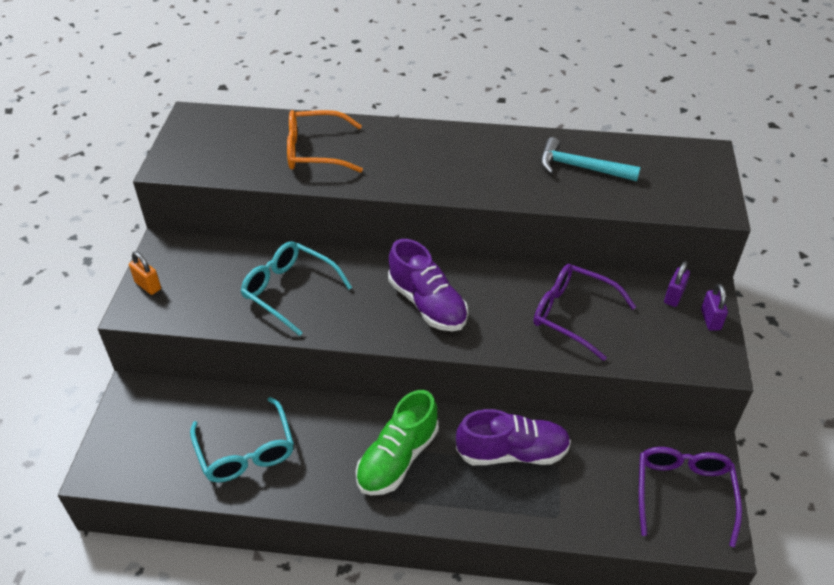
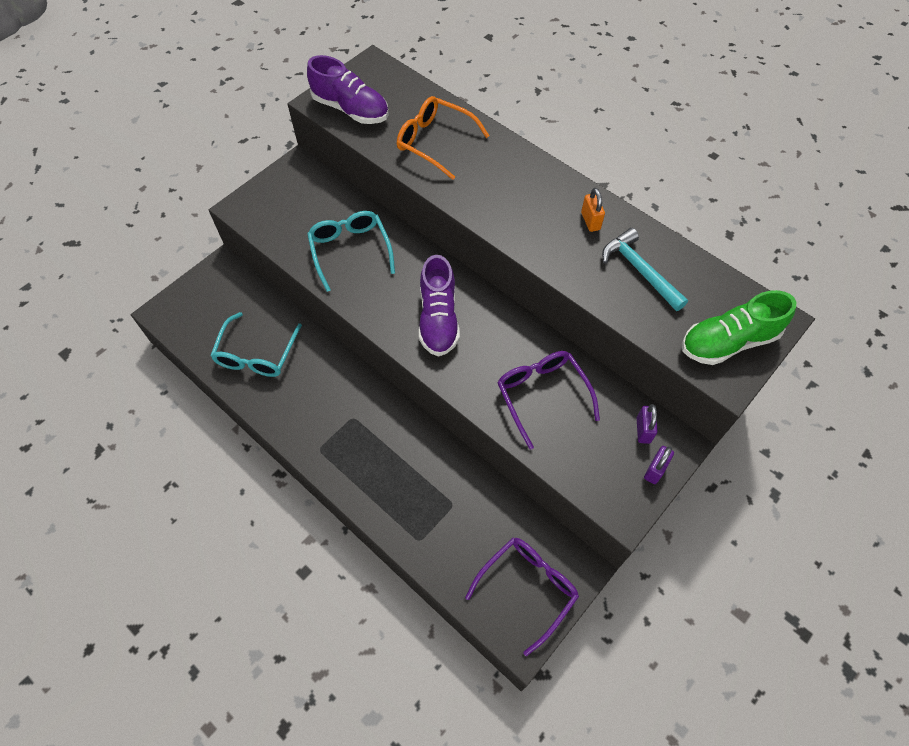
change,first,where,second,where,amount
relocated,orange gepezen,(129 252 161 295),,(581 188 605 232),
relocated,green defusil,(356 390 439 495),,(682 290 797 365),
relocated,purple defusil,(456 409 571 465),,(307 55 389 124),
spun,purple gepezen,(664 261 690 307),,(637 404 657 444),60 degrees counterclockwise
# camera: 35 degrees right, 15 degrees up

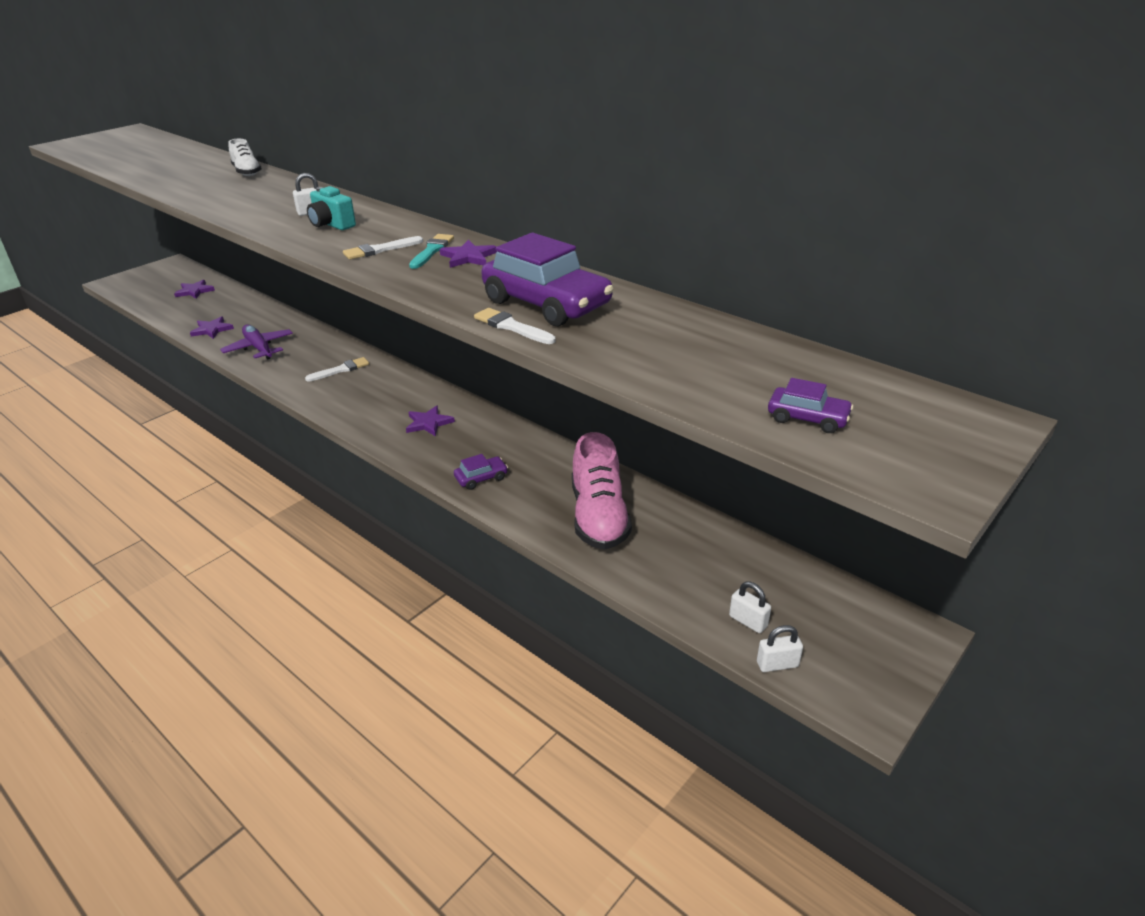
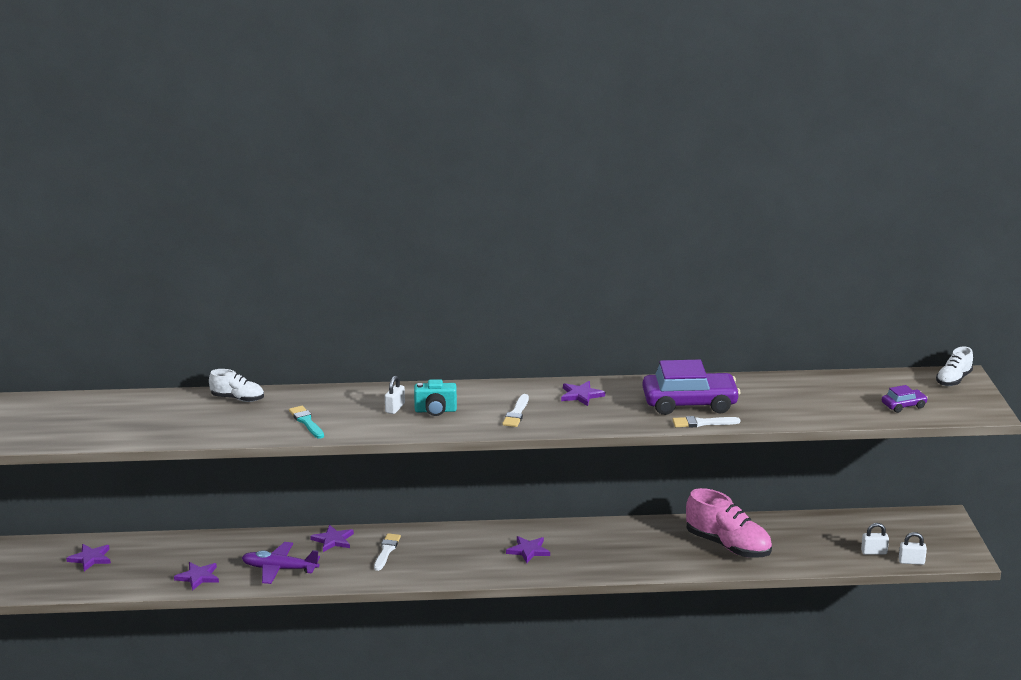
change,first,where,second,where,amount
missing,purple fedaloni,(454 454 508 490),,,
appeared,,,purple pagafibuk,(310 525 354 552),
appeared,,,white defusil,(936 347 973 386),
relocated,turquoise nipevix,(409 234 454 269),,(289 406 324 439),
spun,white gepezen,(757 625 803 672),,(899 532 927 565),60 degrees clockwise
# camera: 45 degrees left, 10 degrees down

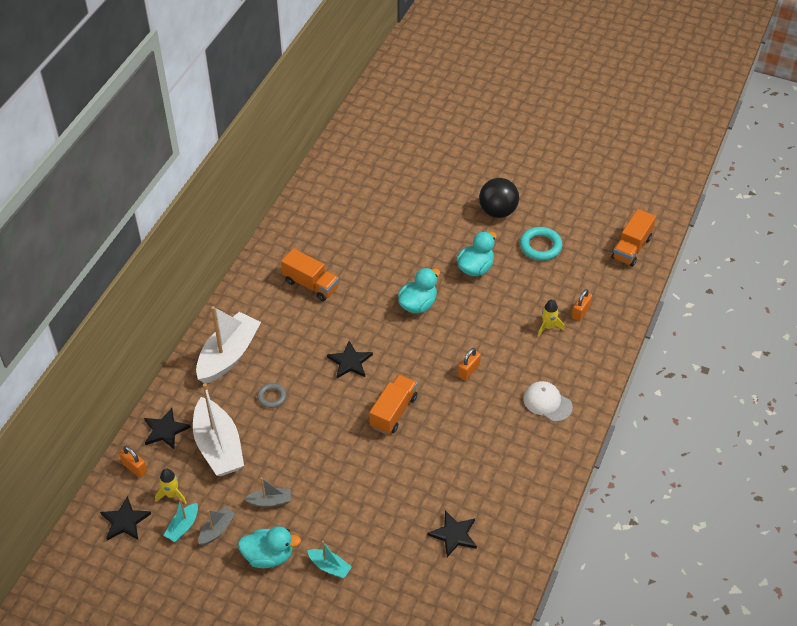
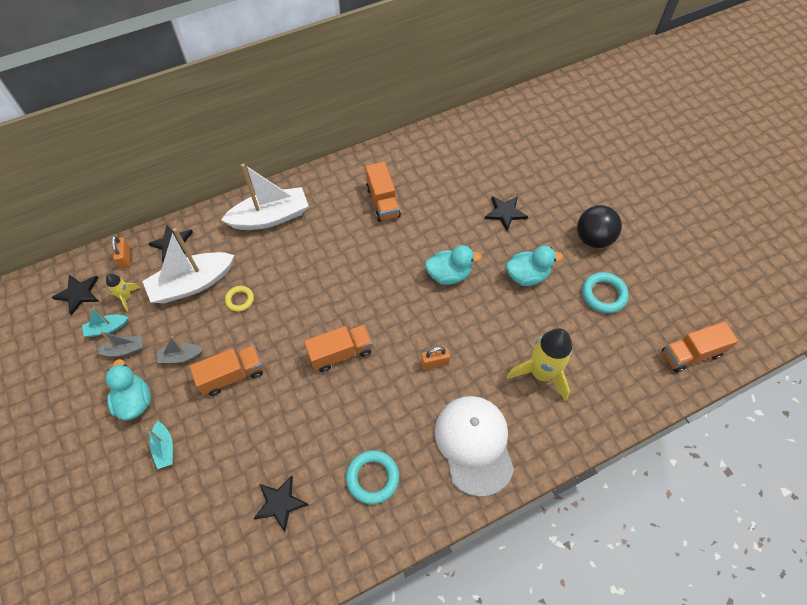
change,first,where,second,where,amount
missing,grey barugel,(257 383 286 408),,,
missing,orange gepezen,(572 289 592 321),,,
appeared,,,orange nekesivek,(190 345 263 396),
appeared,,,yellow barugel,(225 286 254 312),
appeared,,,turquoise barugel,(346 450 399 504),
relocated,black pagafibuk,(327 341 373 378),,(485 196 528 231),
spun,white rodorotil,(193 383 244 476),,(142 228 234 303),45 degrees clockwise
spun,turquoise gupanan,(238 526 301 568),,(106 359 151 420),150 degrees counterclockwise
spun,grey rodorotil,(245 477 291 507),,(157 336 203 363),135 degrees clockwise
size,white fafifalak,(523 381 573 422),,(435 396 514 497),x1.77
size,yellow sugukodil,(538 299 564 337),,(507 328 572 401),x2.00
# camera: 40 degrees right, 10 degrees up

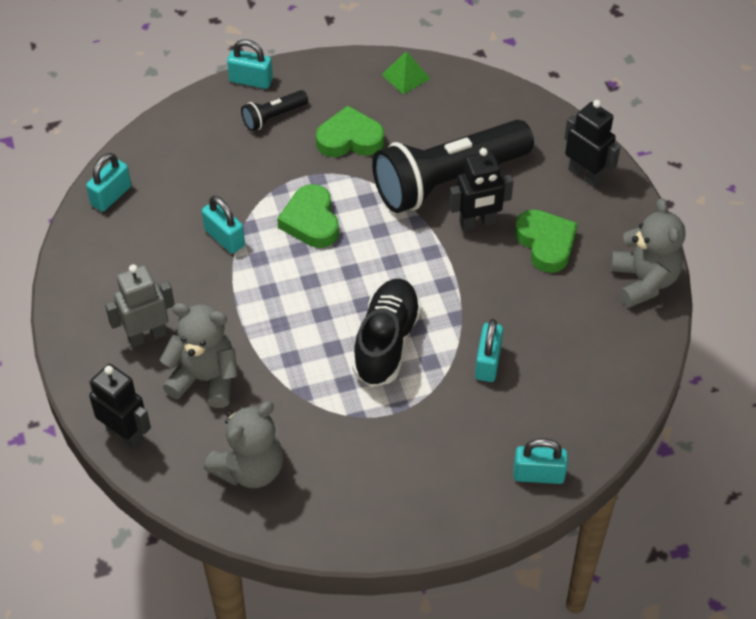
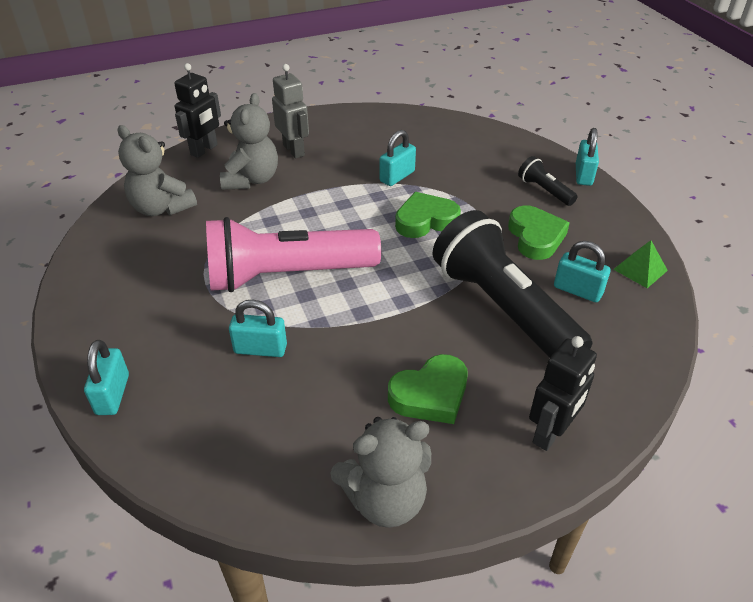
change,first,where,second,where,amount
missing,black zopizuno,(449 148 513 231),,,
relocated,turquoise gepezen,(86 153 131 212),,(554 241 611 302),
exchanged,black defusil,(352 279 422 387),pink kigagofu,(206 217 381 292),
# camera: 85 degrees right, 10 degrees down

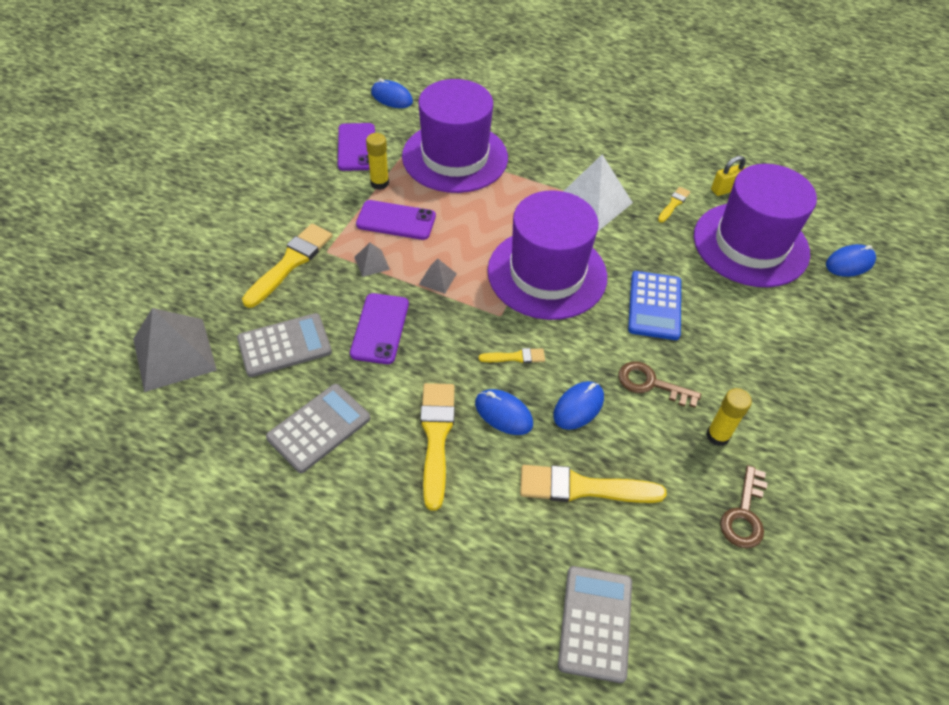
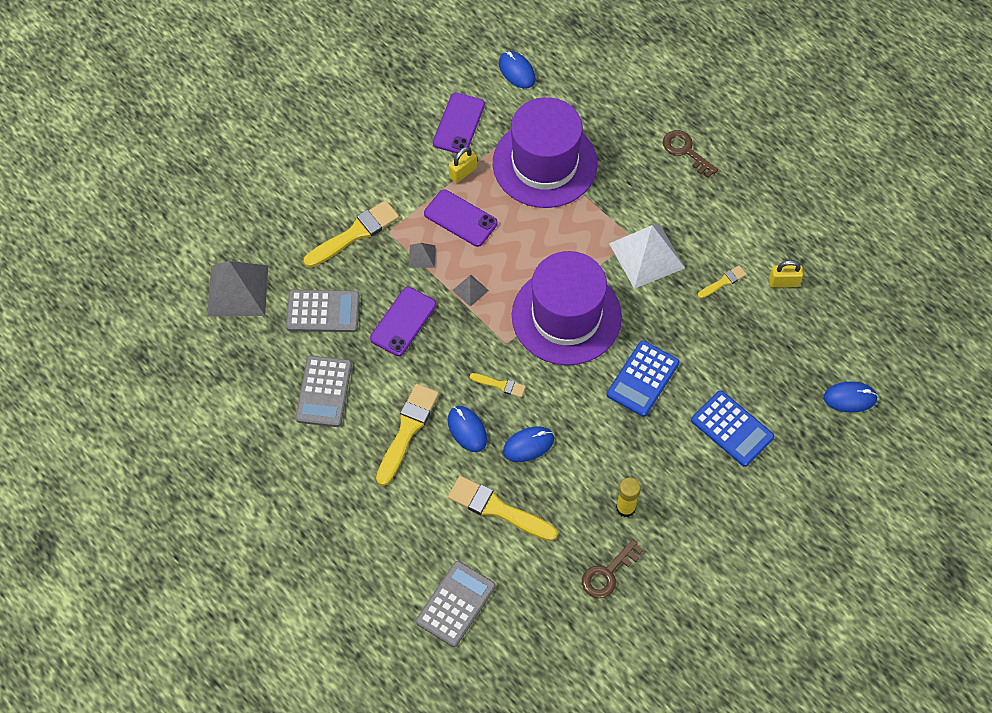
change,first,where,second,where,amount
missing,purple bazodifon,(694 164 817 287),,,
appeared,,,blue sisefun,(691 390 774 467),
relocated,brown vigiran,(618 361 701 408),,(663 130 718 178),
exchanged,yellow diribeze,(366 133 389 190),yellow gepezen,(449 147 477 183),
spun,grey sisefun,(266 384 370 473),,(295 356 352 427),120 degrees clockwise
# camera: 25 degrees right, 10 degrees up

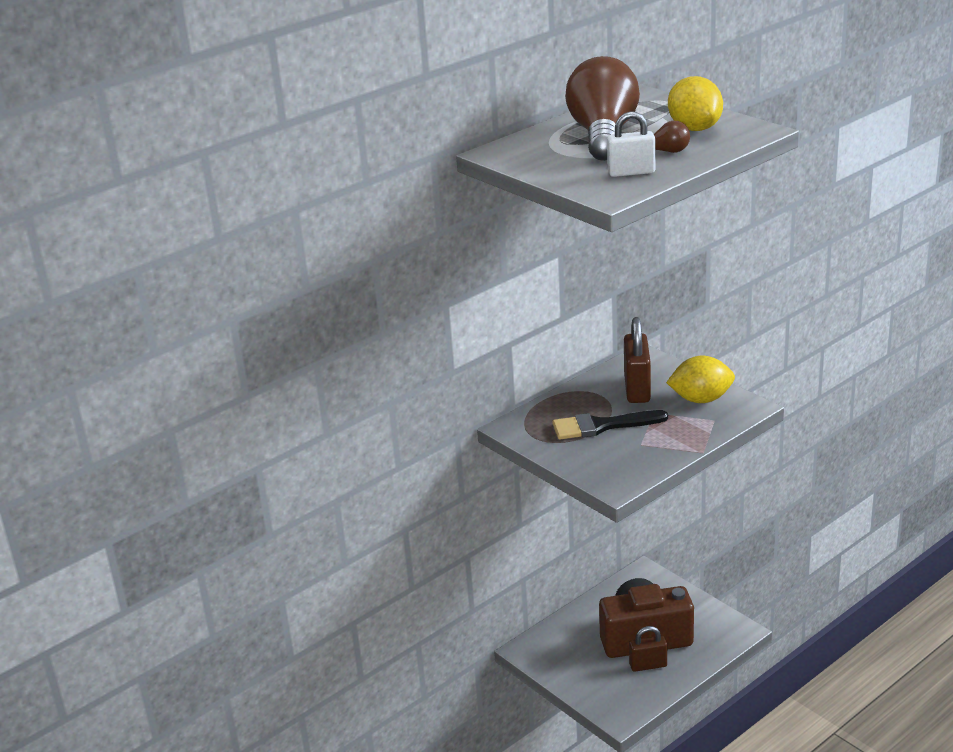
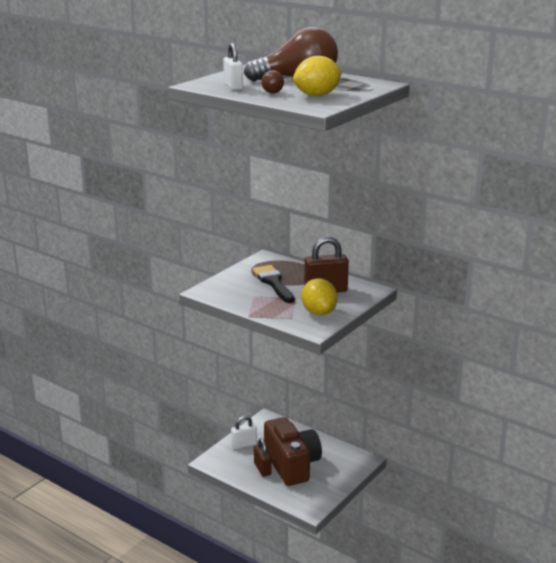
change,first,where,second,where,amount
appeared,,,white gepezen,(231 416 257 449),
# camera: 75 degrees right, 5 degrees down

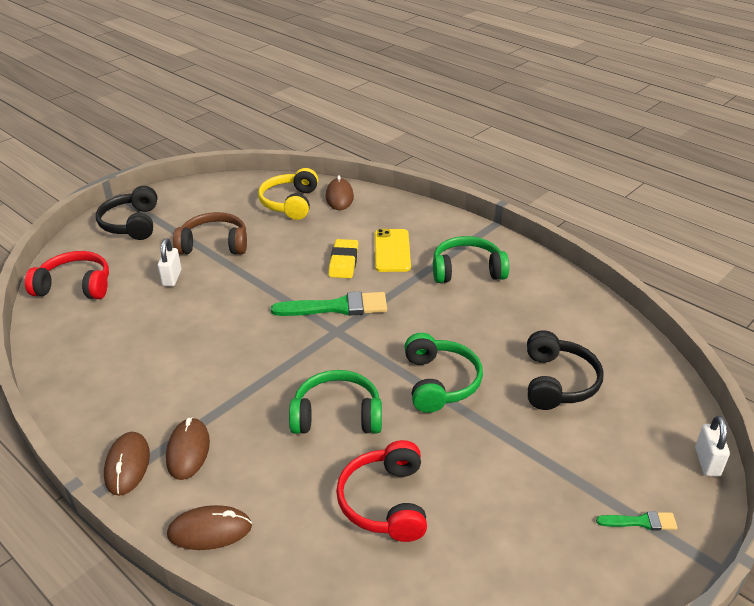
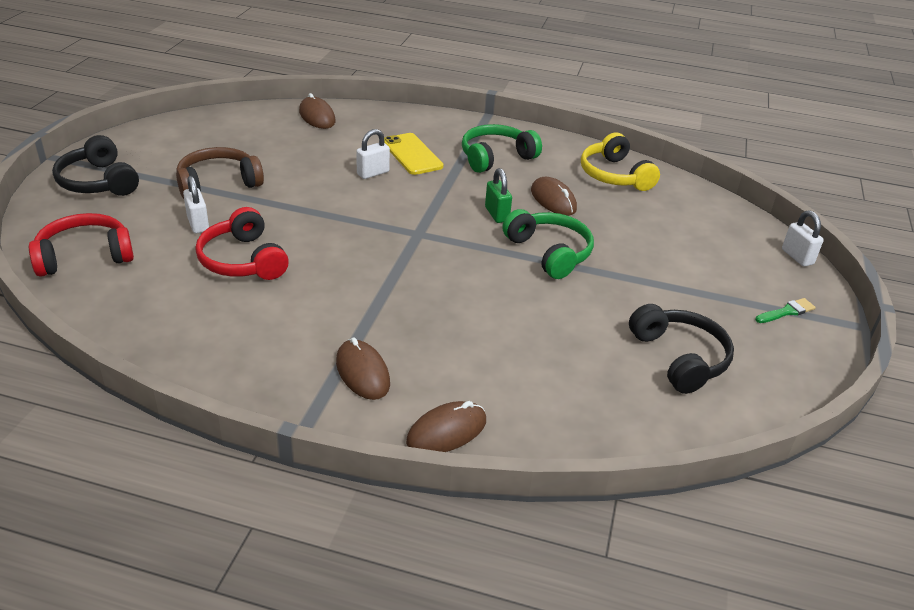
change,first,where,second,where,amount
missing,green nipevix,(271 291 387 316),,,
missing,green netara,(289 370 382 434),,,
appeared,,,green gepezen,(485 168 512 223),
relocated,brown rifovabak,(104 432 150 496),,(531 177 577 216),
relocated,yellow netara,(258 168 318 220),,(581 133 660 191),
relocated,red netara,(336 440 427 542),,(196 207 289 280),
relocated,black netara,(527 330 604 410),,(629 304 734 394),
exchanged,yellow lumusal,(329 239 358 278),white gepezen,(356 129 390 179),
# camera: 30 degrees left, 0 degrees up

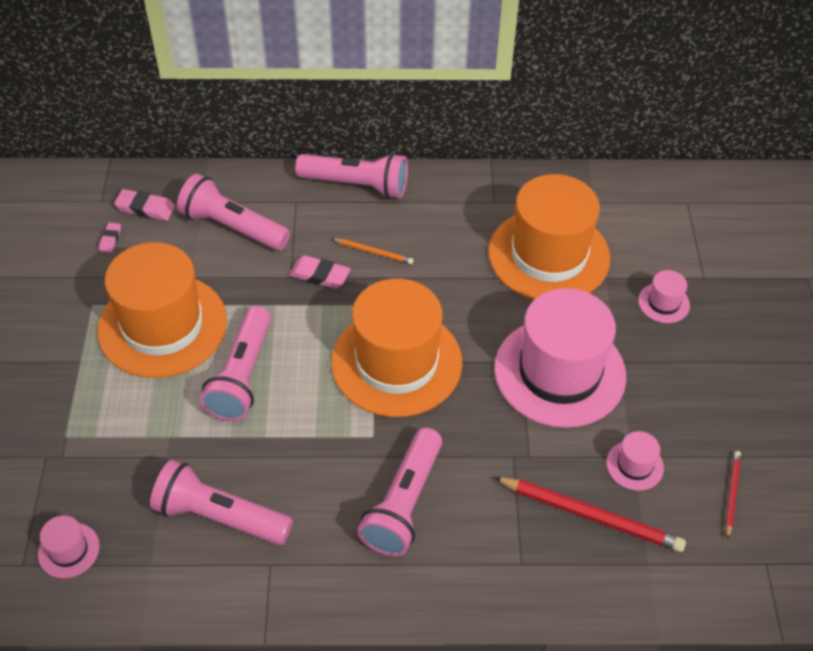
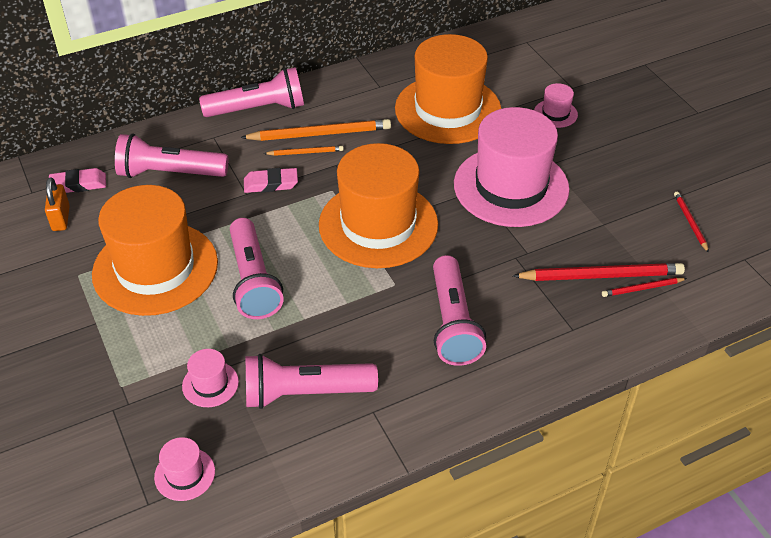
change,first,where,second,where,amount
appeared,,,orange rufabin,(240 119 391 141),
appeared,,,red rufabin,(602 278 687 297),
relocated,pink bazodifon,(606 431 664 491),,(182 349 239 407),
exchanged,pink lumusal,(99 222 121 252),orange gepezen,(45 178 70 231),
# camera: 25 degrees left, 5 degrees down

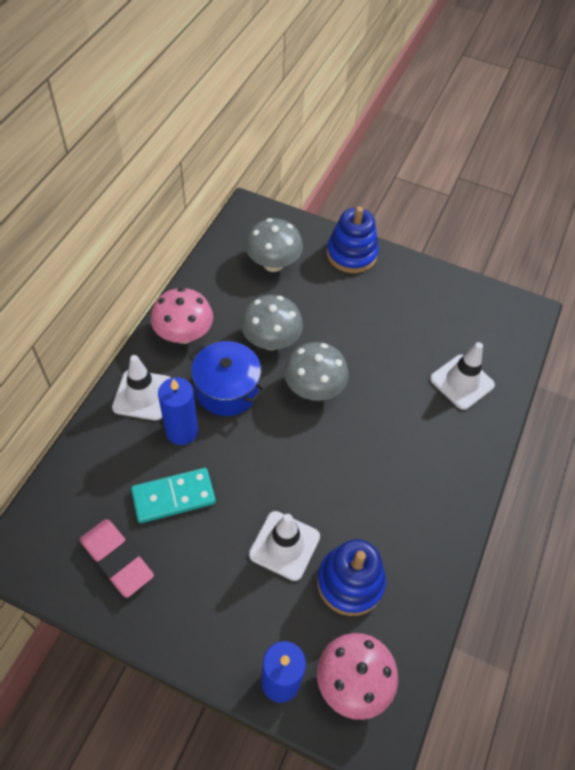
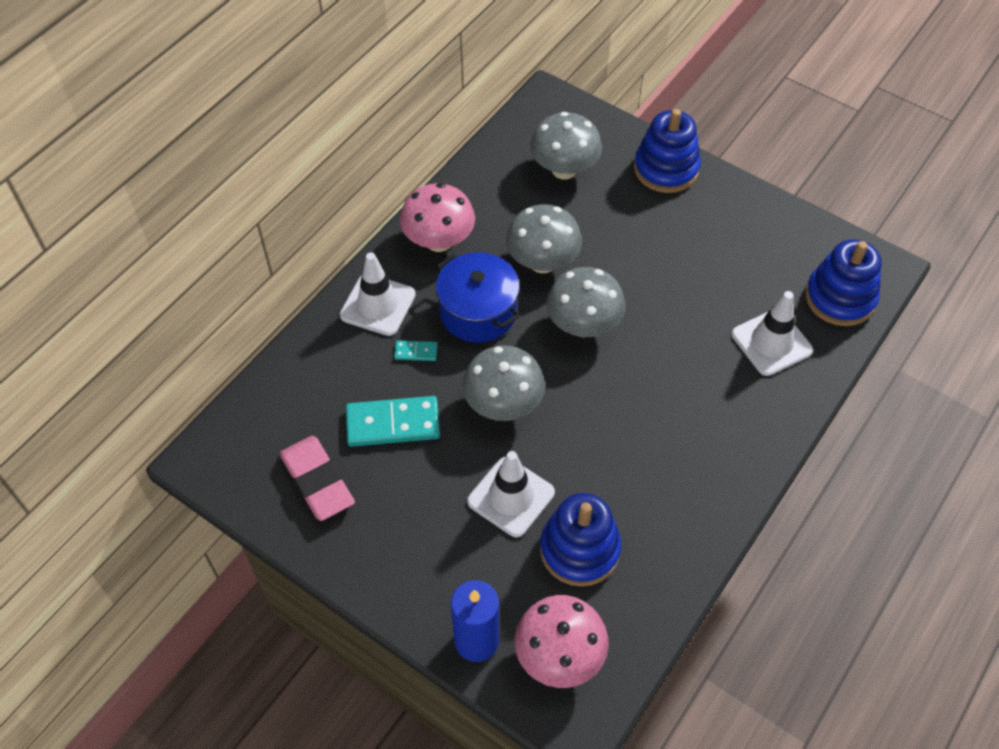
change,first,where,second,where,amount
appeared,,,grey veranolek,(462 345 545 421),
appeared,,,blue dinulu,(806 239 881 326),
exchanged,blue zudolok,(158 377 198 445),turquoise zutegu,(394 340 438 361),
# camera: 15 degrees right, 0 degrees up

